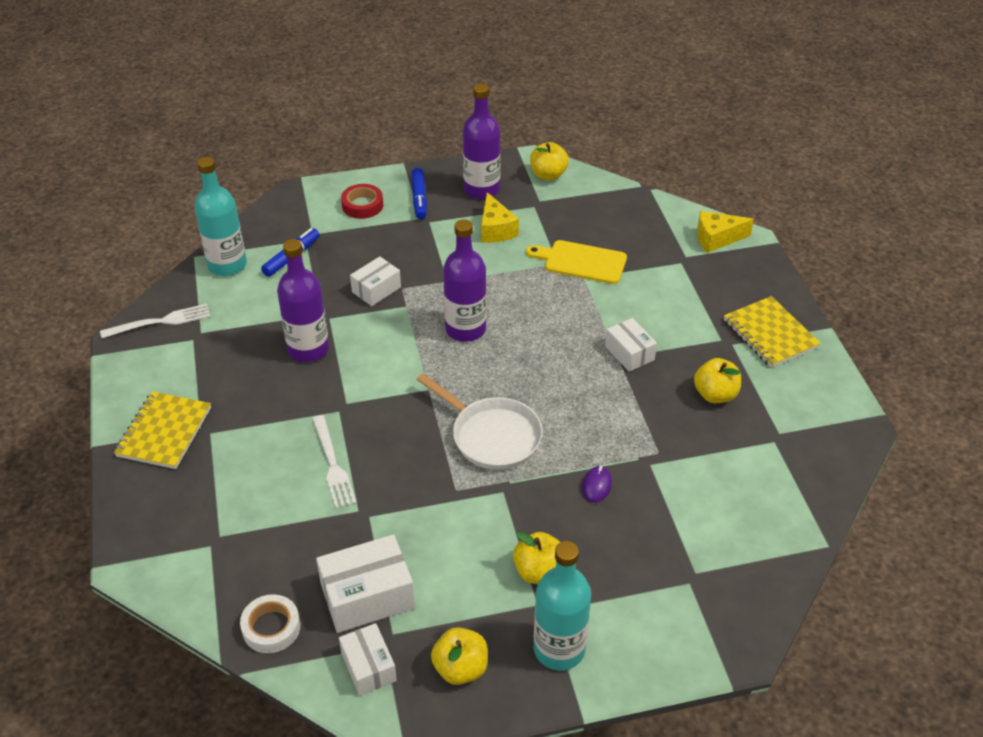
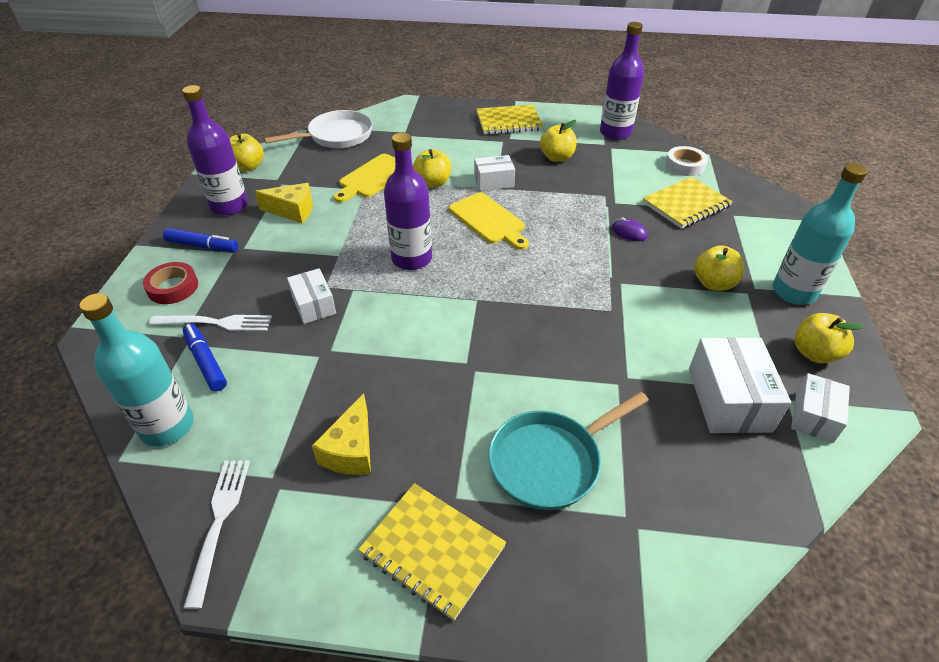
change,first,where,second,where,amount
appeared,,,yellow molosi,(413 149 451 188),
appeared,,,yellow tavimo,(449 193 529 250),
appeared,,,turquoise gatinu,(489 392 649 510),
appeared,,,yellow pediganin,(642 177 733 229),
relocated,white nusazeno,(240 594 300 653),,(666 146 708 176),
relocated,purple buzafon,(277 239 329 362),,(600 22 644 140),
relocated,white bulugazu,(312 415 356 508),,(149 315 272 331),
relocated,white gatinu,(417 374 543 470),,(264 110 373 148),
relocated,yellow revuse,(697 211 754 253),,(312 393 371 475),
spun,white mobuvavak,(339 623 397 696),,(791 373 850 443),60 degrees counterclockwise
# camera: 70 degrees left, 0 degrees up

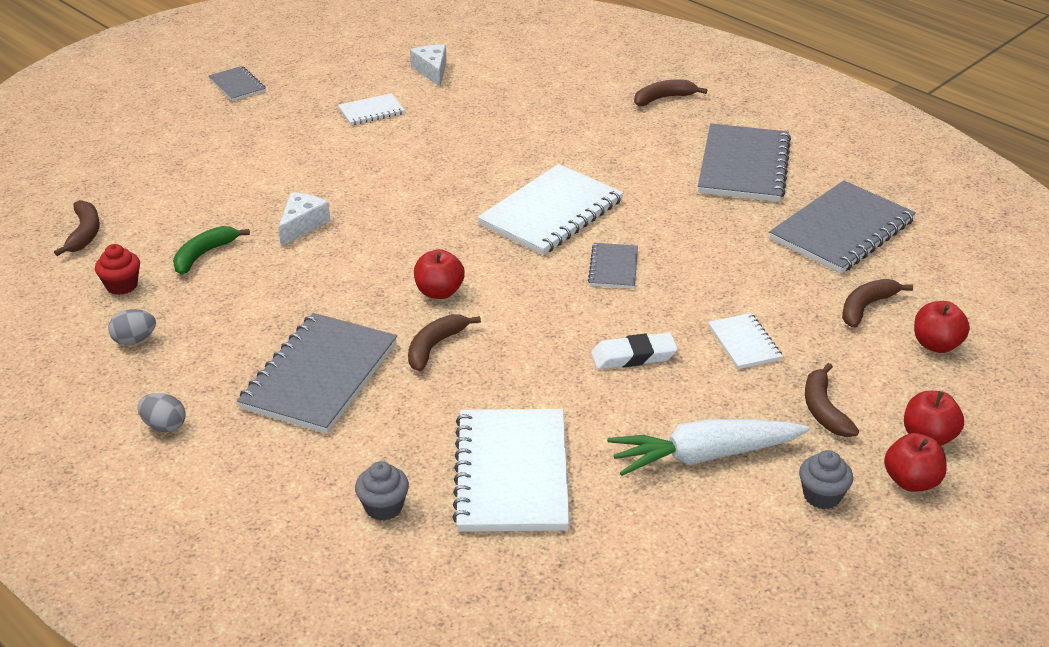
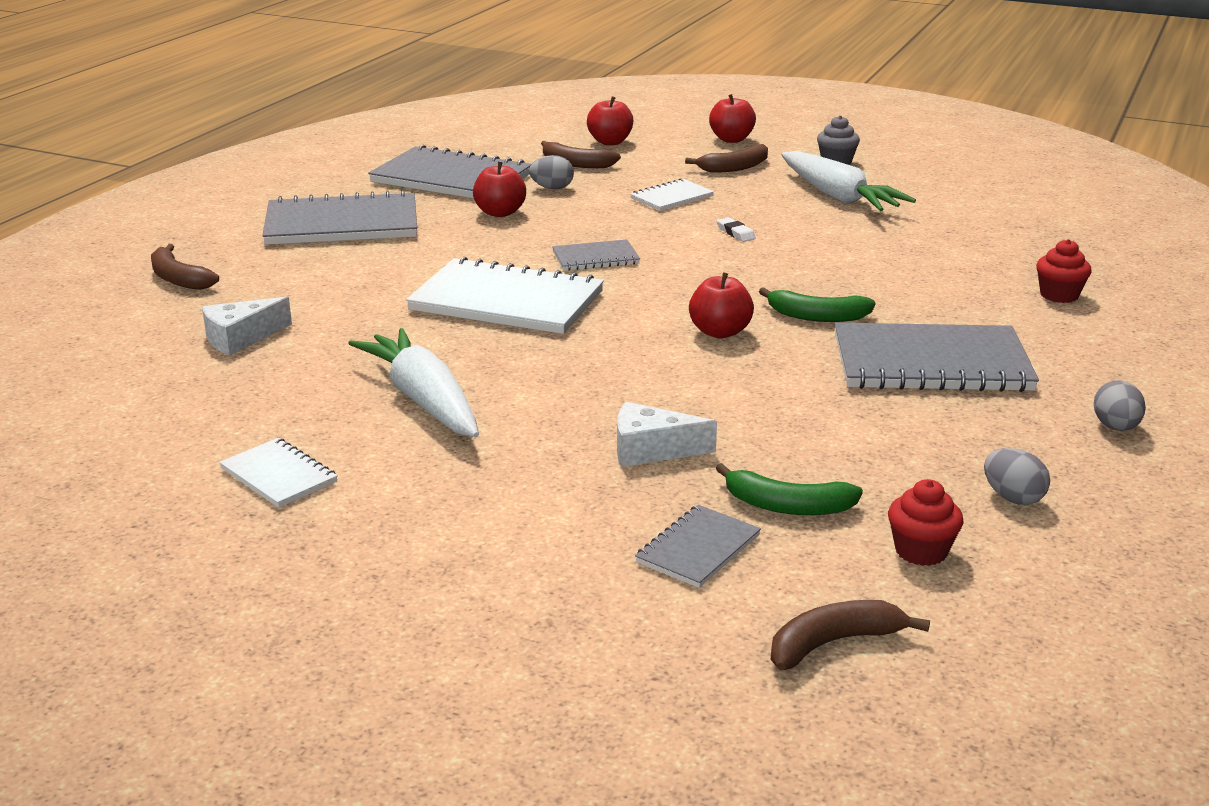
change,first,where,second,where,amount
missing,white pediganin,(452 409 570 532),,,
appeared,,,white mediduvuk,(348 328 479 437),
appeared,,,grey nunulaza,(529 155 574 189),
relocated,grey pediganin,(209 66 266 101),,(635 505 761 588),
relocated,white revuse,(410 45 447 87),,(202 297 292 356),
relocated,red molosi,(884 433 947 492),,(473 162 526 217),
colour,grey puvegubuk,(355 461 409 521),red puvegubuk,(1036 239 1092 303),
colour,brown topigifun,(408 314 481 372),green topigifun,(759 287 875 322),
size,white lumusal,(591 332 678 369),,(717 217 756 242),x0.55
# camera: 110 degrees left, 10 degrees down

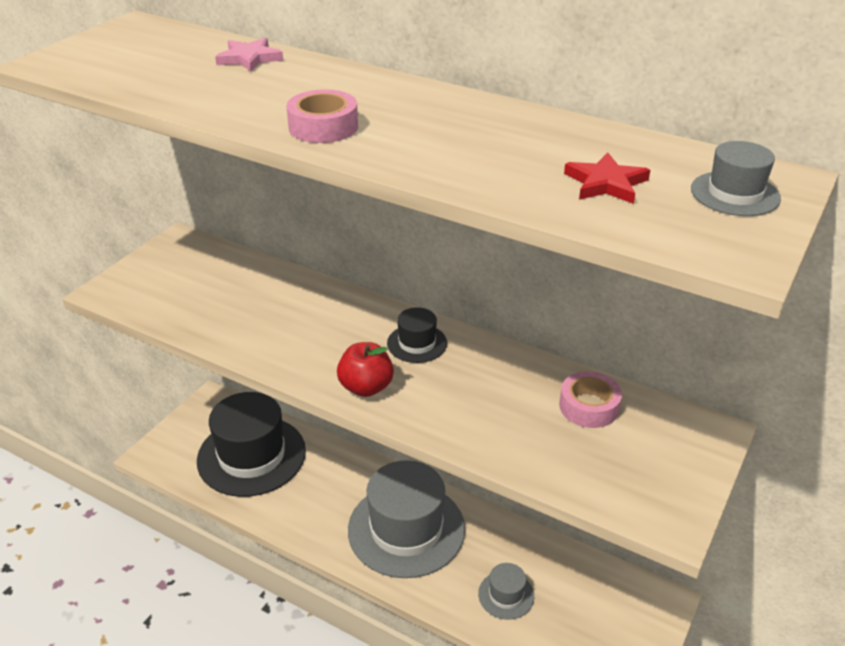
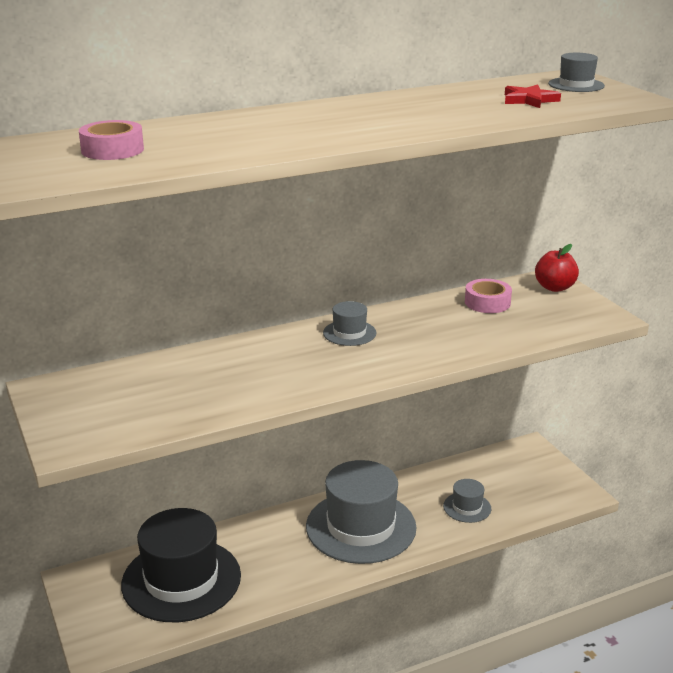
change,first,where,second,where,amount
missing,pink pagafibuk,(215 38 283 72),,,
relocated,pink nusazeno,(286 89 358 143),,(79 120 144 160),
relocated,red molosi,(337 342 394 397),,(535 244 579 292),
colour,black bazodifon,(387 307 447 363),grey bazodifon,(323 301 376 346),
# camera: 55 degrees left, 10 degrees down

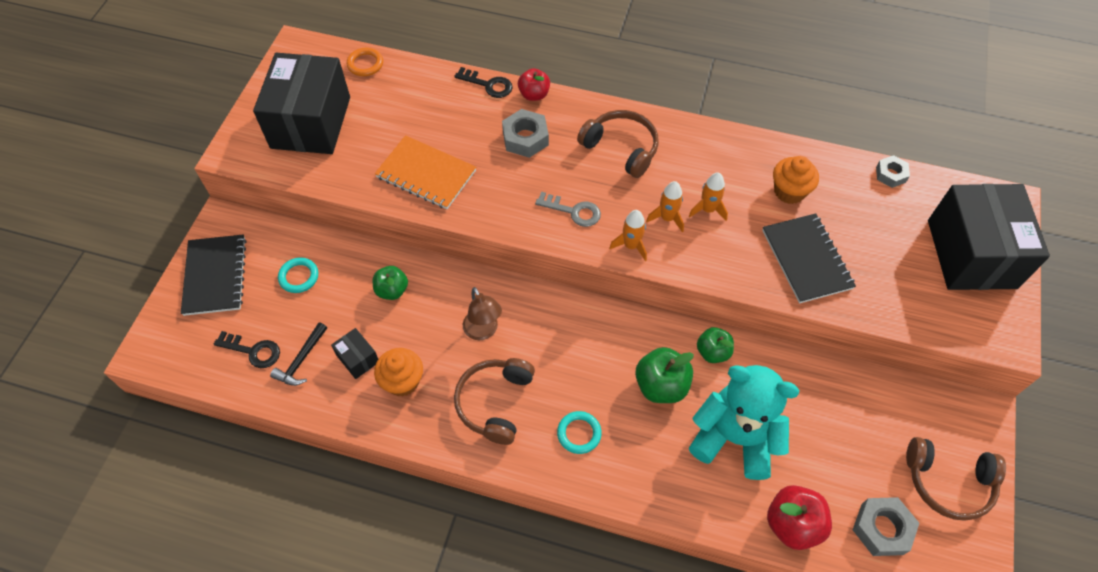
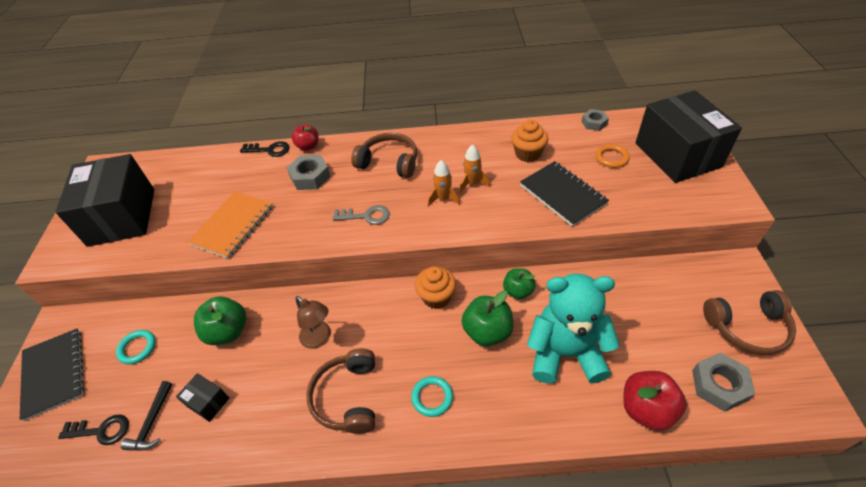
change,first,where,second,where,amount
missing,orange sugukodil,(609 210 647 261),,,
relocated,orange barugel,(347 48 383 76),,(595 144 630 168),
relocated,orange puvegubuk,(374 348 423 397),,(415 266 456 309),
spun,orange pediganin,(375 135 476 209),,(187 192 273 259),75 degrees counterclockwise
size,green molosi,(373 266 408 300),,(194 297 246 345),x1.51
# camera: 15 degrees left, 10 degrees down

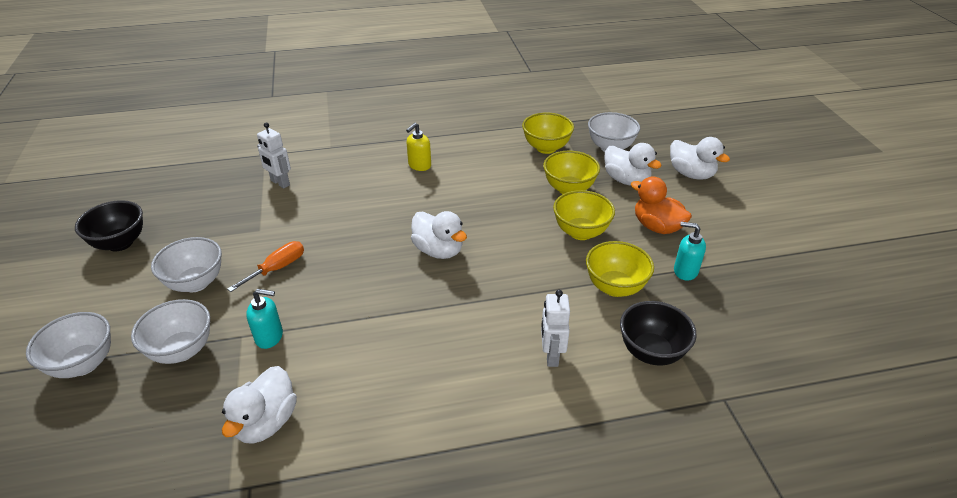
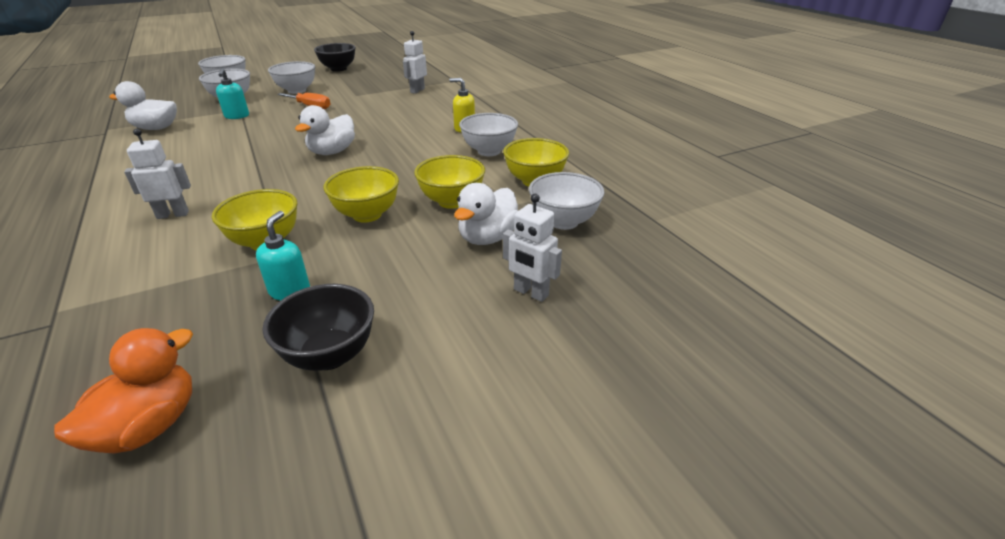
change,first,where,second,where,amount
appeared,,,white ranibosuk,(459 113 518 156),
relocated,black ranibosuk,(620 301 697 365),,(263 284 374 371),
relocated,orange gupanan,(631 177 692 234),,(54 328 193 453),
exchanged,white gupanan,(670 137 730 180),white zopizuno,(503 194 562 302),
# camera: 75 degrees right, 5 degrees down

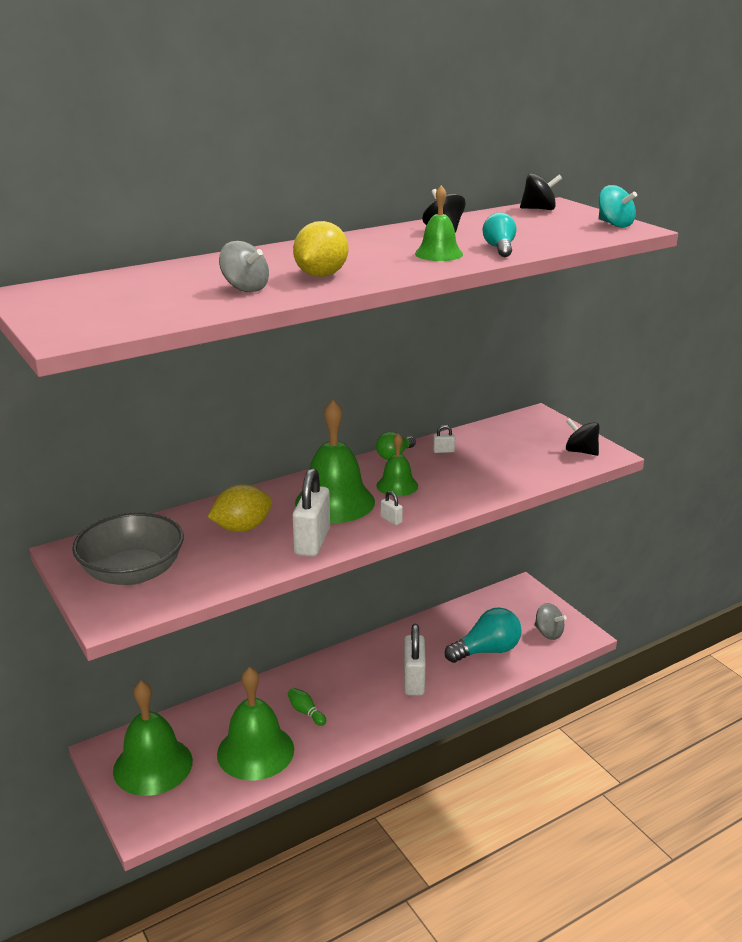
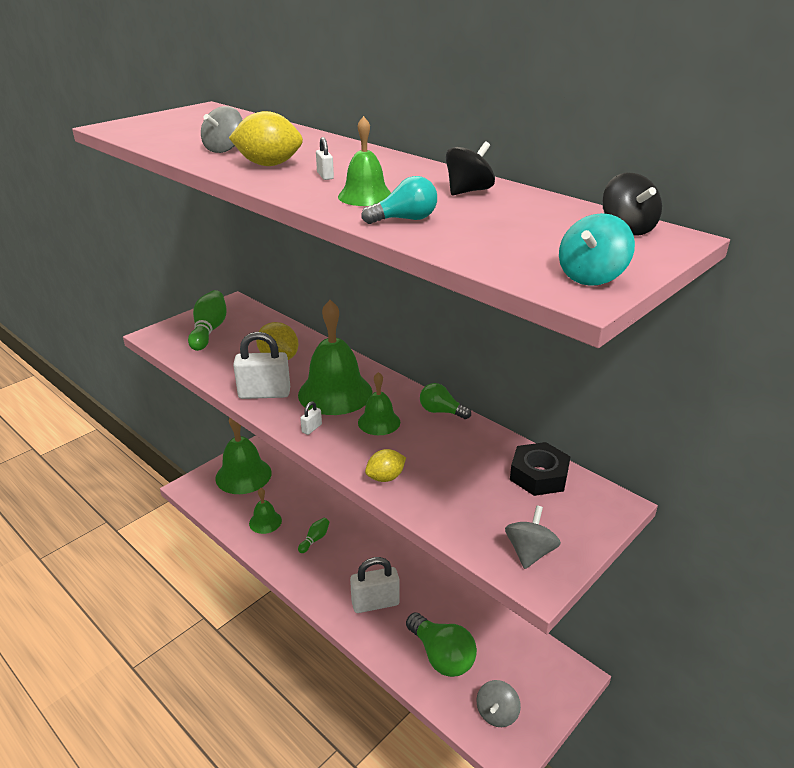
change,first,where,second,where,amount
appeared,,,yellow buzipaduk,(365 449 406 482),
appeared,,,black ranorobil,(510 442 571 496),
relocated,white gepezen,(433 425 455 453),,(316 137 334 180),
exchanged,grey ranibosuk,(72 512 184 585),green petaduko,(188 290 227 351),
colour,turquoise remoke,(445 607 522 663),green remoke,(406 613 477 677),
colour,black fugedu,(566 418 599 456),grey fugedu,(505 505 561 569),
size,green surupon,(217 667 294 780),,(249 488 282 534),x0.54
# camera: 75 degrees right, 5 degrees up

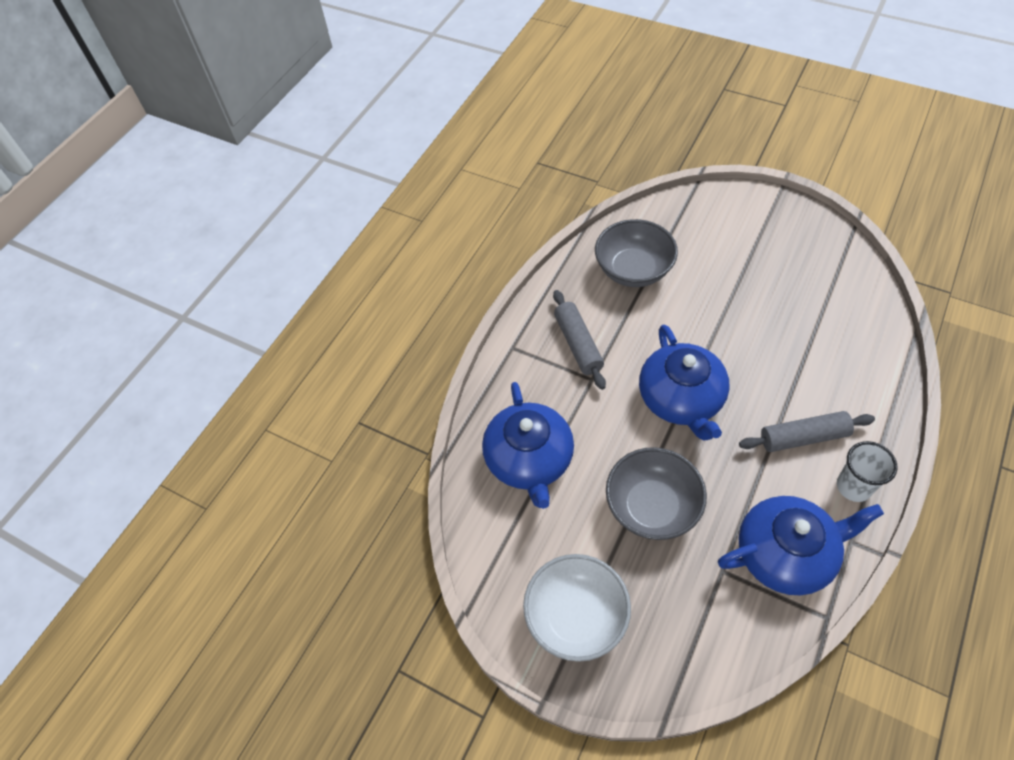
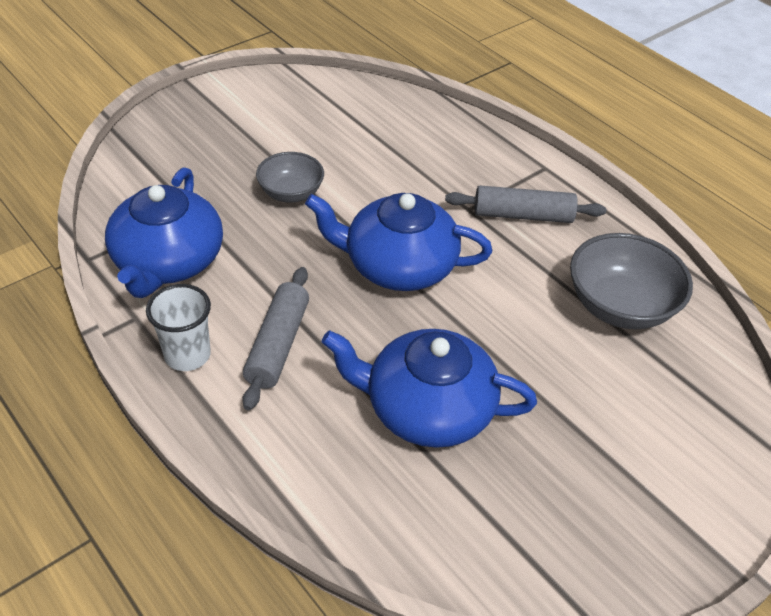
change,first,where,second,where,amount
missing,white ranibosuk,(523 554 631 662),,,
relocated,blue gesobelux,(482 382 574 509),,(321 329 537 448),
size,grey ranibosuk,(606 447 707 540),,(256 152 324 203),x0.63
# camera: 105 degrees right, 10 degrees down

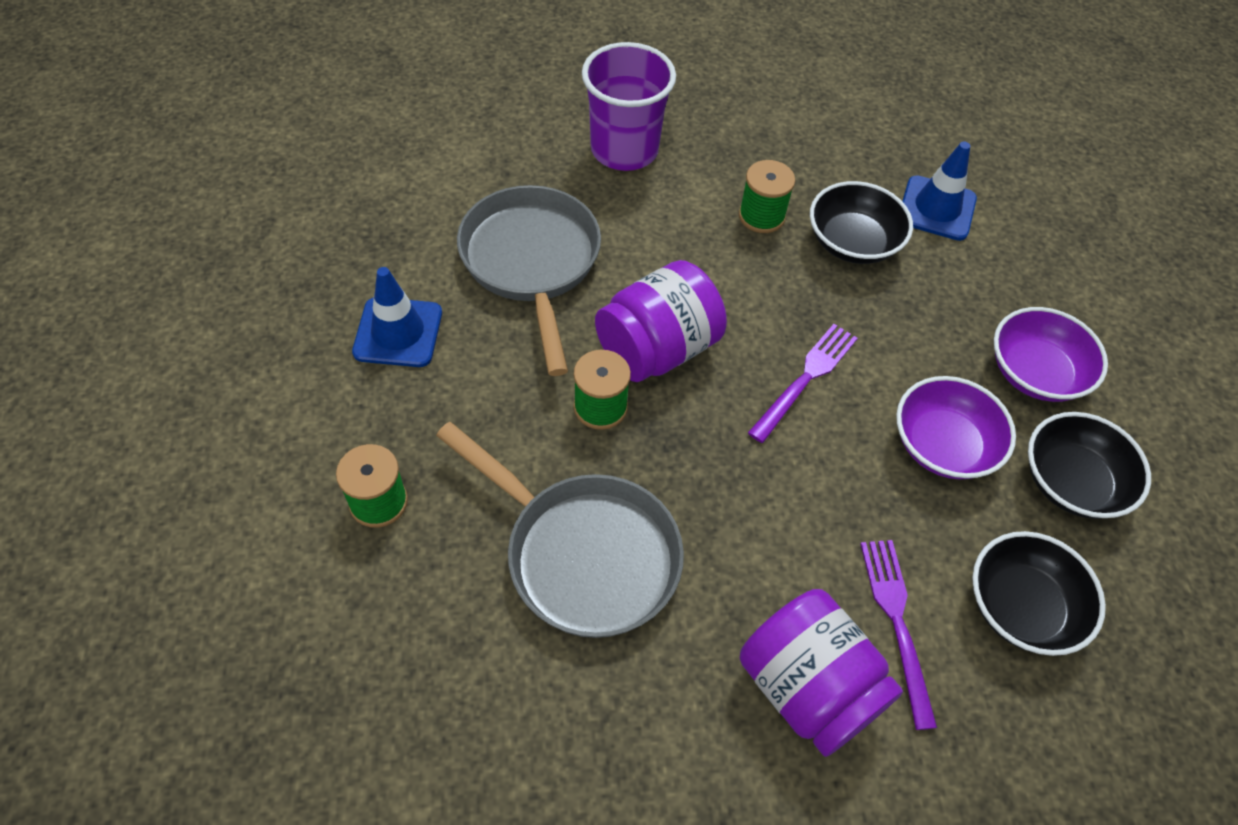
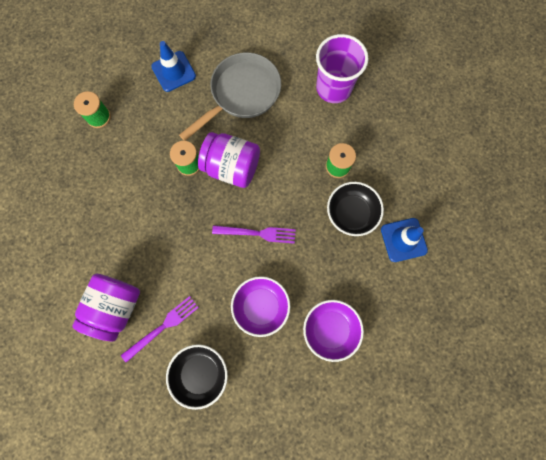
change,first,where,second,where,amount
missing,grey gatinu,(436 422 684 638),,,
missing,black ranibosuk,(1028 412 1151 519),,,
# camera: 60 degrees right, 20 degrees up

